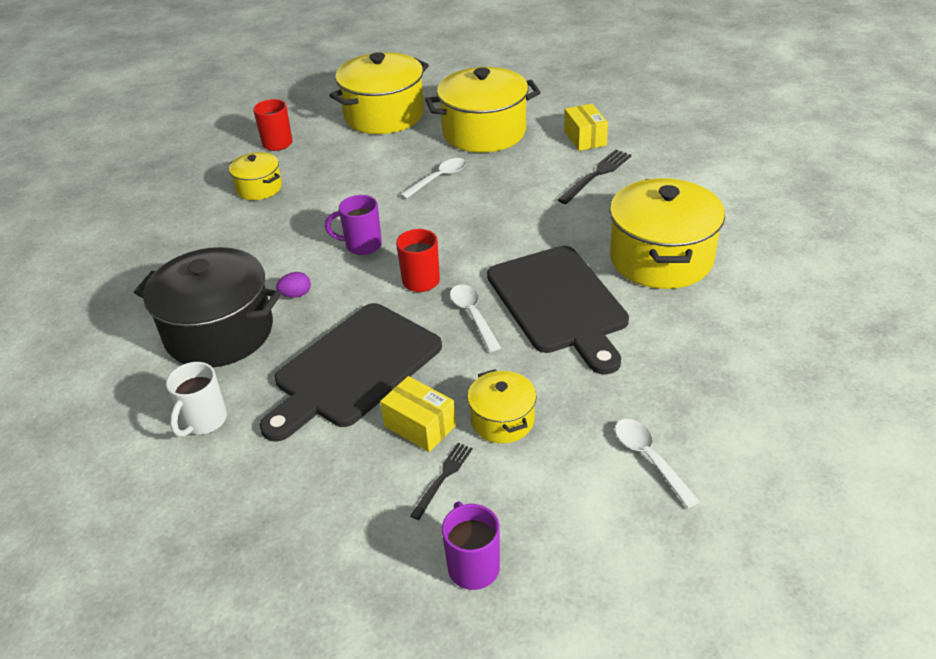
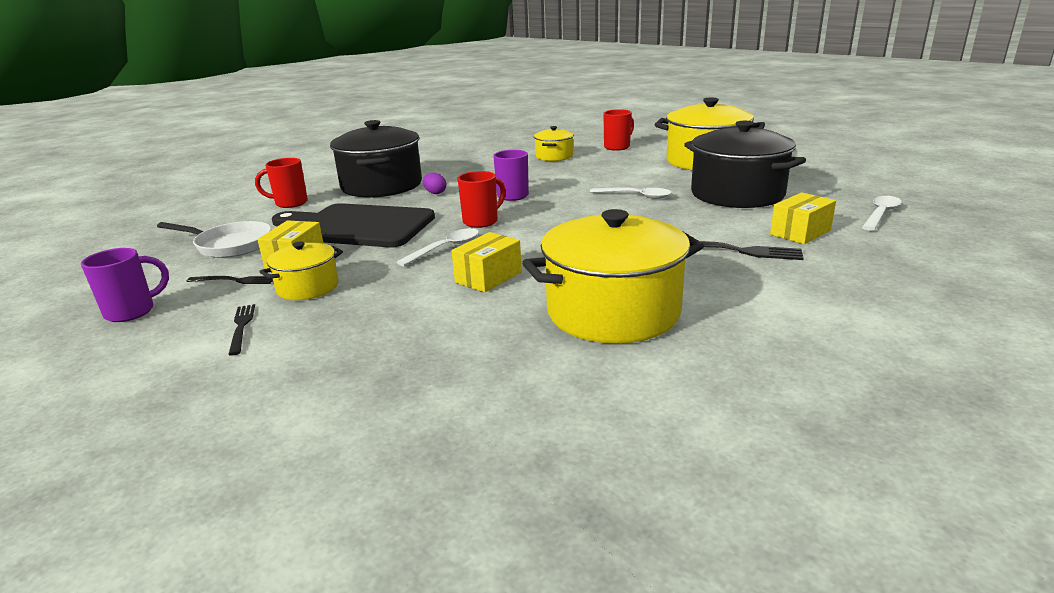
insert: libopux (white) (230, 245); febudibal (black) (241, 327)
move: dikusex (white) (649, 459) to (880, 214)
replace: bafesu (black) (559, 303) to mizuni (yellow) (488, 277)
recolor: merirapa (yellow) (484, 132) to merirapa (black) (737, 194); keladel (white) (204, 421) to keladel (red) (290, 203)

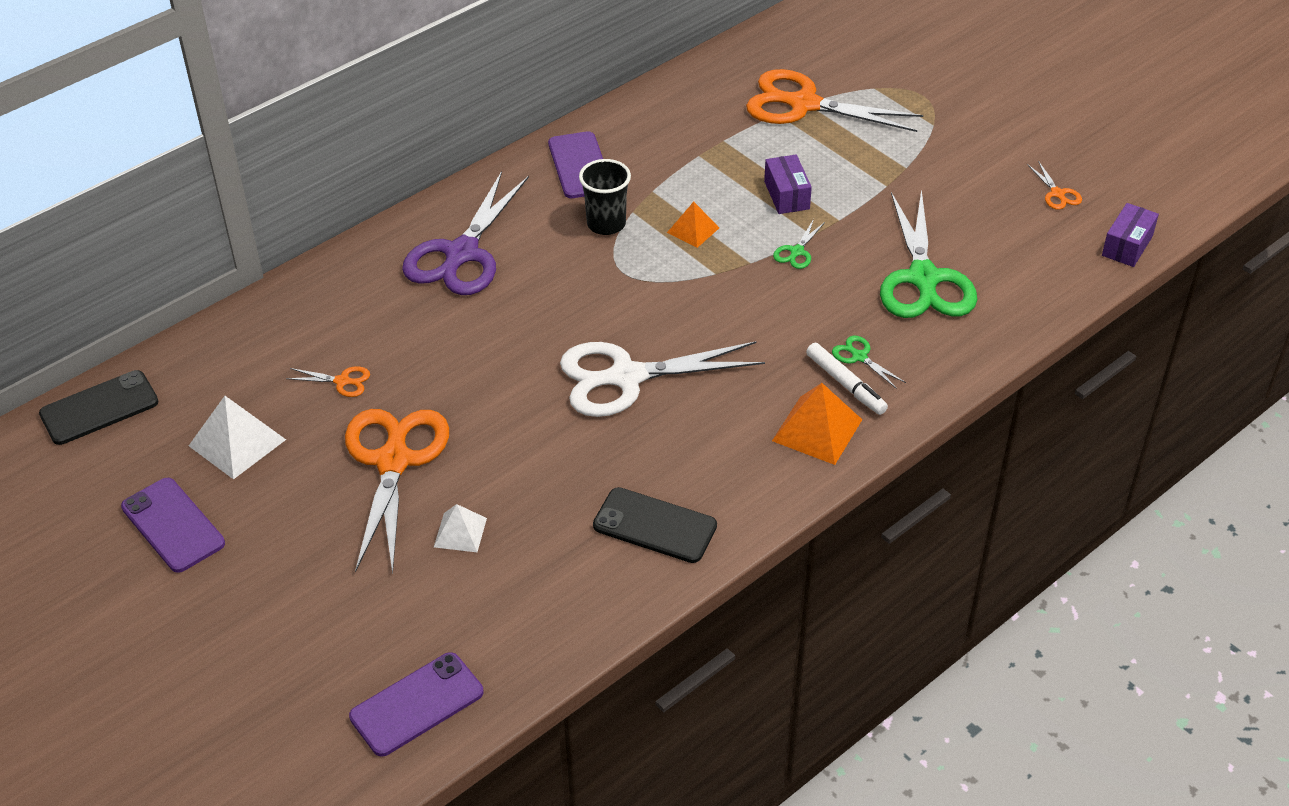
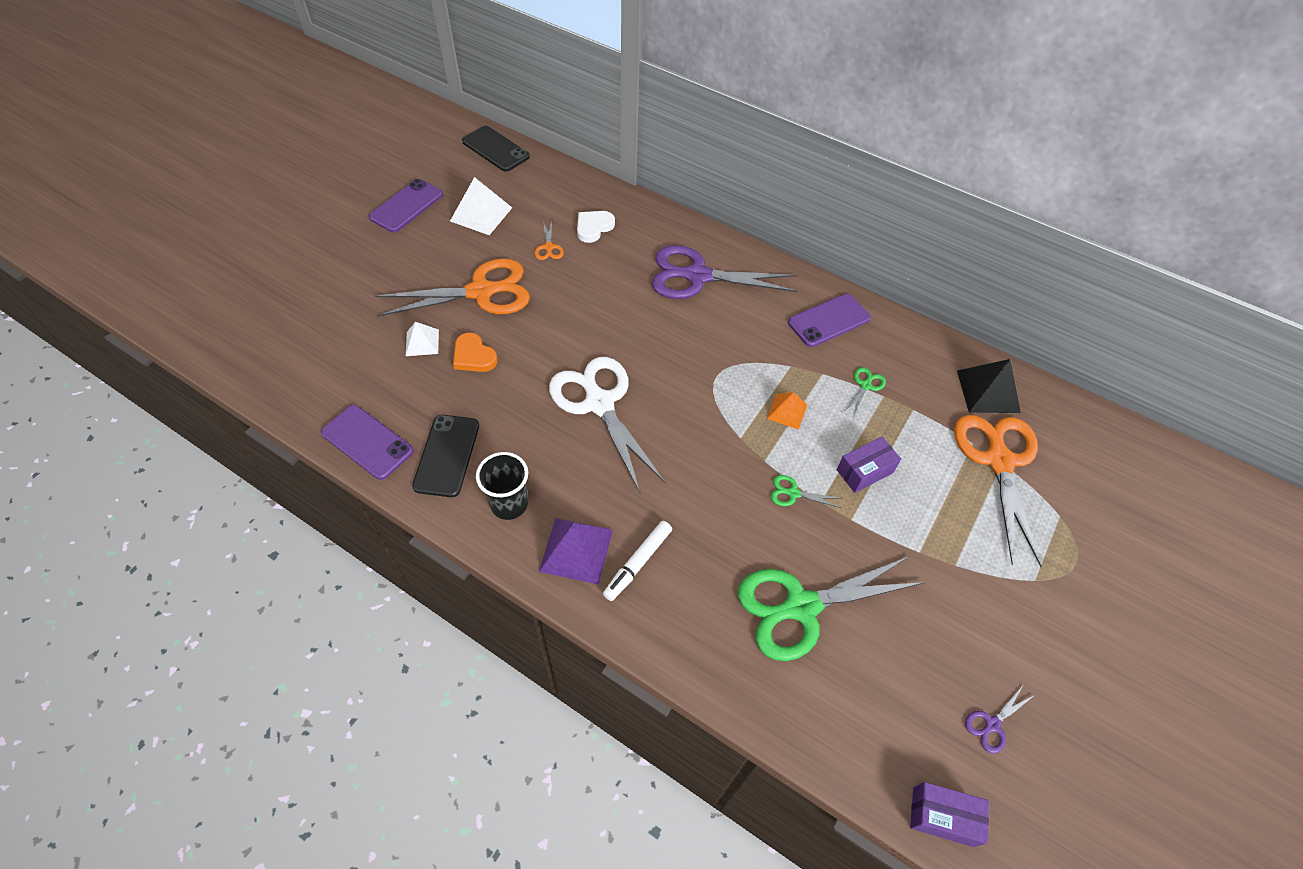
insert: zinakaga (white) (593, 227); zinakaga (orange) (473, 356); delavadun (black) (988, 391)
move: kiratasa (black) (606, 224) to (509, 504); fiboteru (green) (859, 356) to (865, 385); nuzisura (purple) (416, 704) to (367, 442)
recolor: fiboteru (orange) (1057, 194) to fiboteru (purple) (992, 724); delavadun (orange) (817, 430) to delavadun (purple) (576, 550)

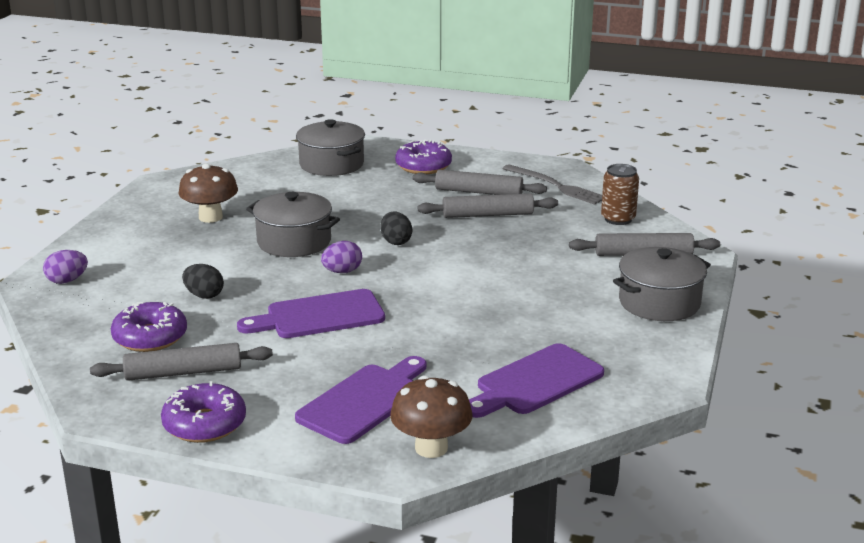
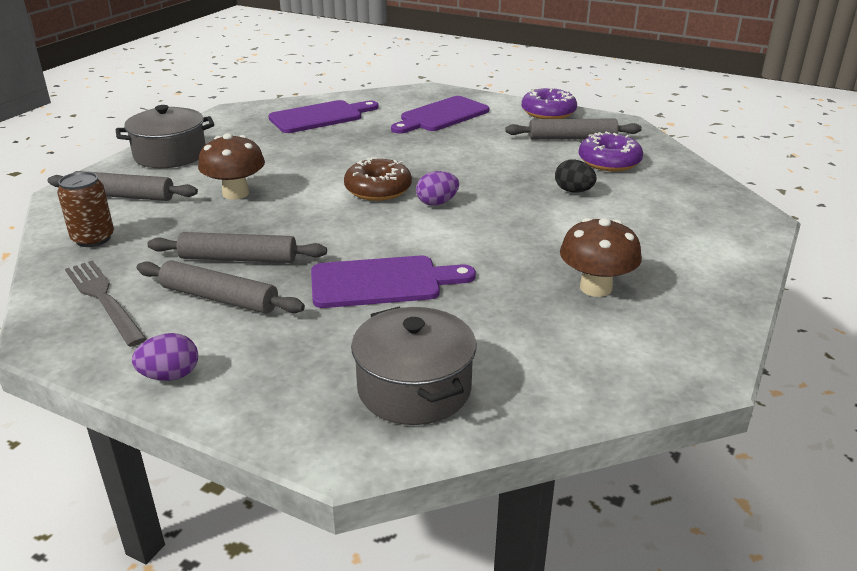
delete: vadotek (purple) (423, 166); merirapa (grey) (294, 242); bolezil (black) (396, 241)
insert: vadotek (brown) (378, 189)
move: bolezil (purple) (67, 280) to (170, 376); bafesu (purple) (319, 316) to (382, 282); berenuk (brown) (431, 448) to (235, 193)

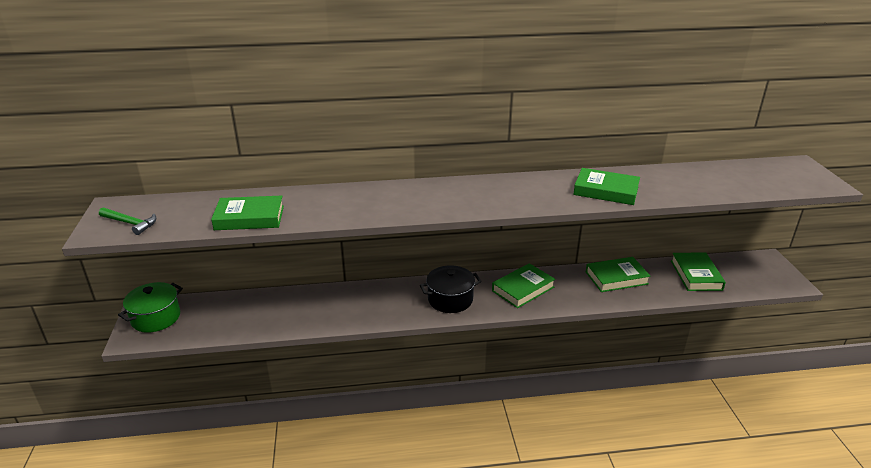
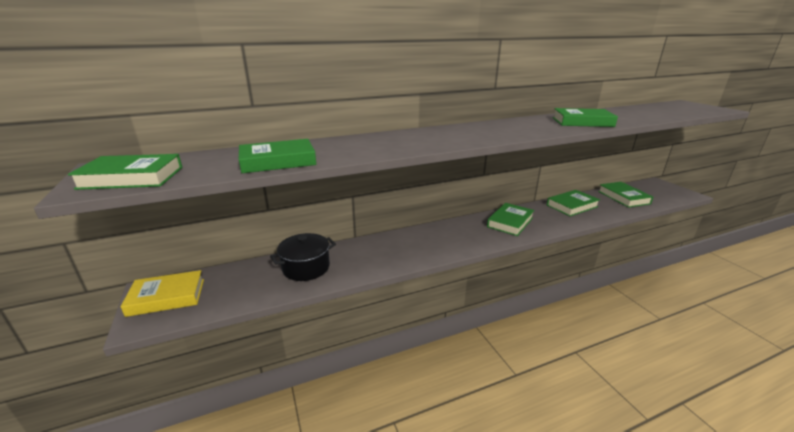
move: merirapa (black) (450, 299) to (306, 268)
replace: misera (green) (131, 223) to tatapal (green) (132, 178); merirapa (green) (156, 318) to tatapal (yellow) (167, 297)

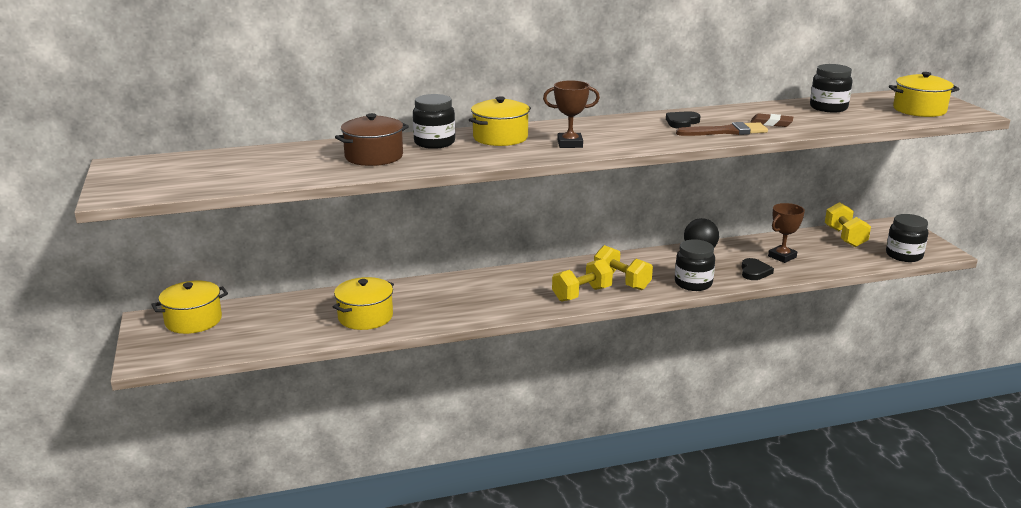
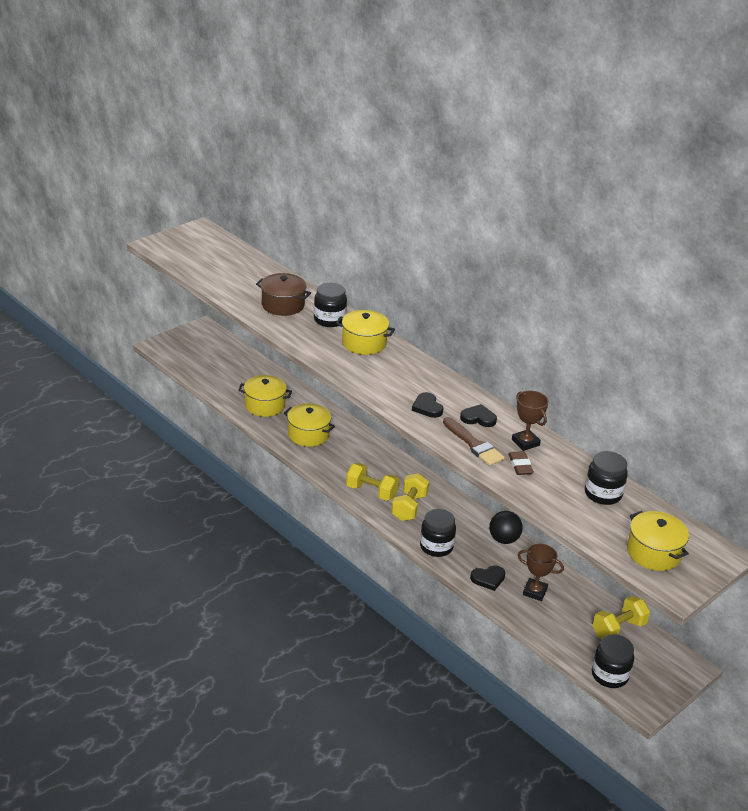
insert: zinakaga (black) (427, 407)
move: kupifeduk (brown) (570, 144) to (525, 442); merirapa (yellow) (193, 321) to (308, 434)

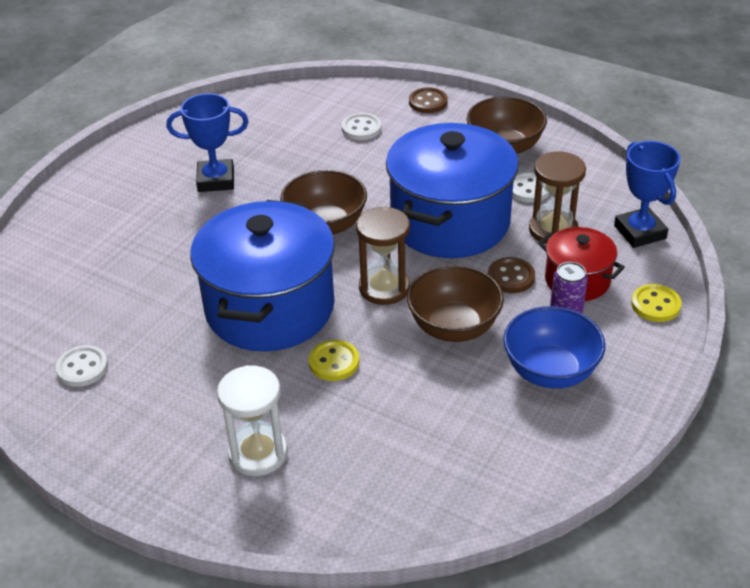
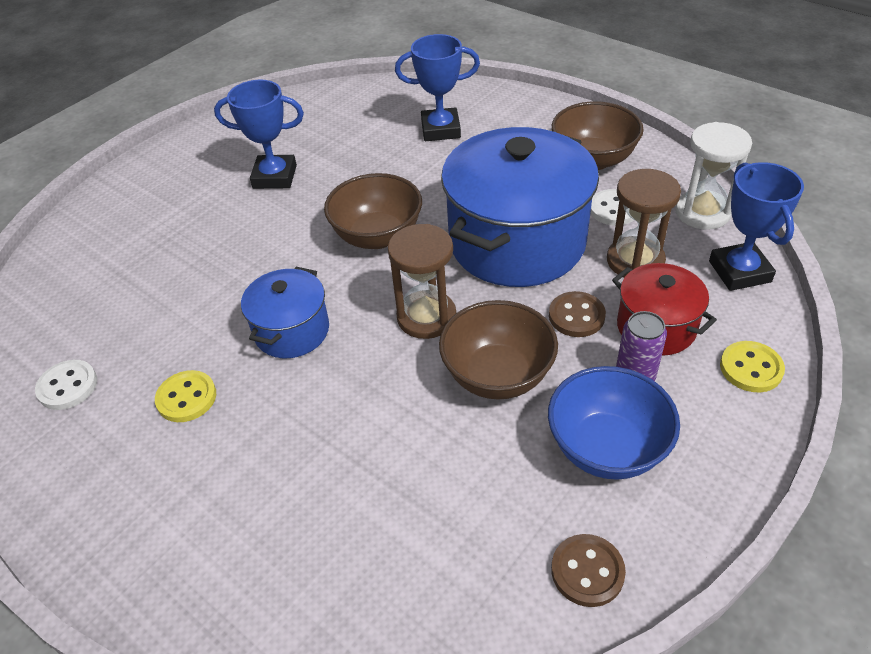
move: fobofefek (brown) (428, 102) to (587, 571); fobofefek (yellow) (334, 362) to (186, 398); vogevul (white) (258, 453) to (702, 212)
replace: fobofefek (white) (361, 128) to kupifeduk (blue) (440, 129)
resize: merirapa (blue) (269, 308) = (292, 331) x0.51

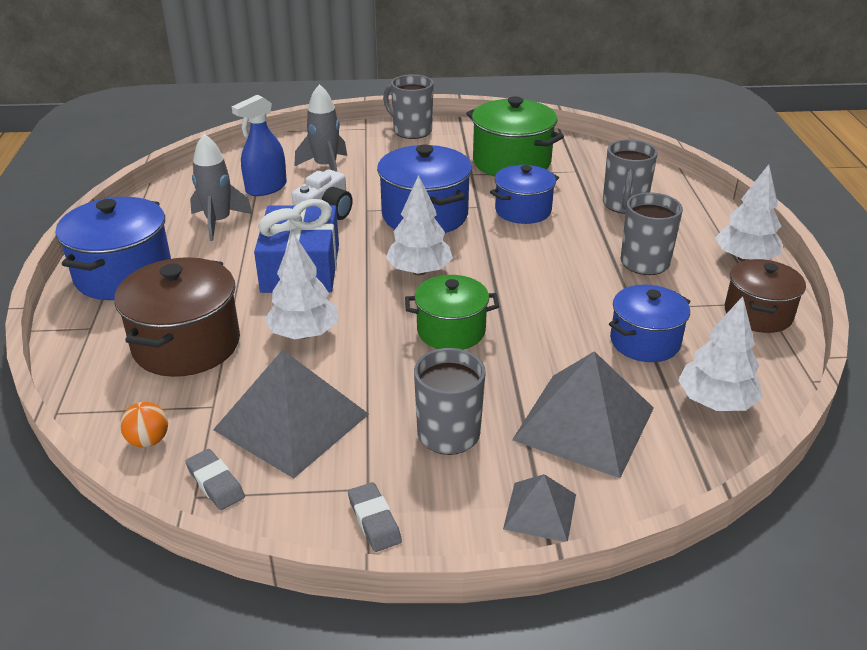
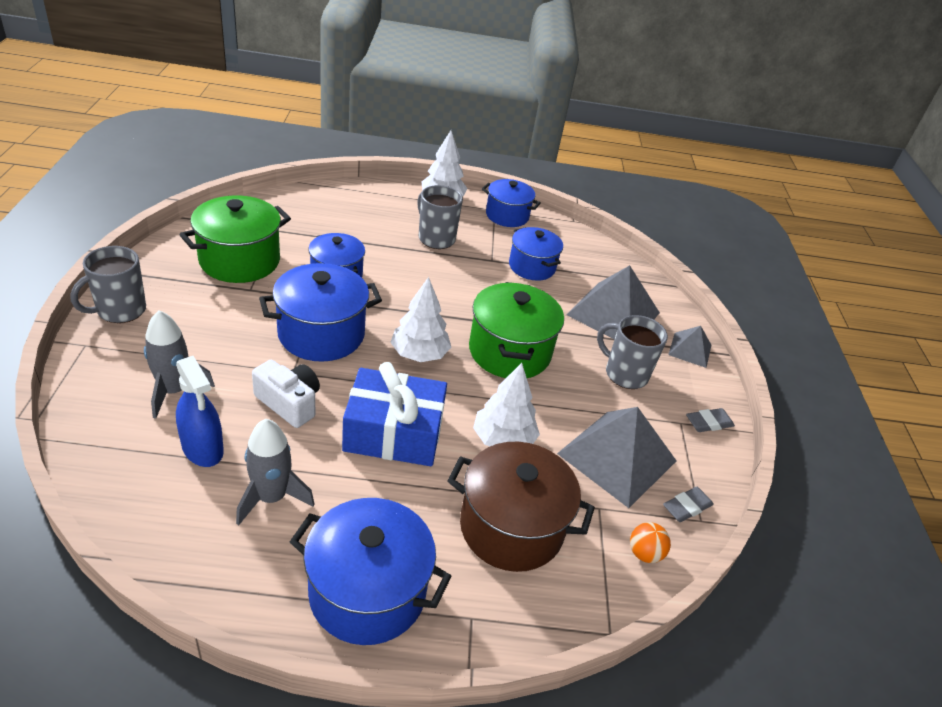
delete: keladel (grey) (624, 205); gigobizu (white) (715, 402)
recolor: merirapa (brown) (758, 314) to merirapa (blue) (507, 216)
resize: merirapa (green) (451, 331) = (509, 352) x1.52

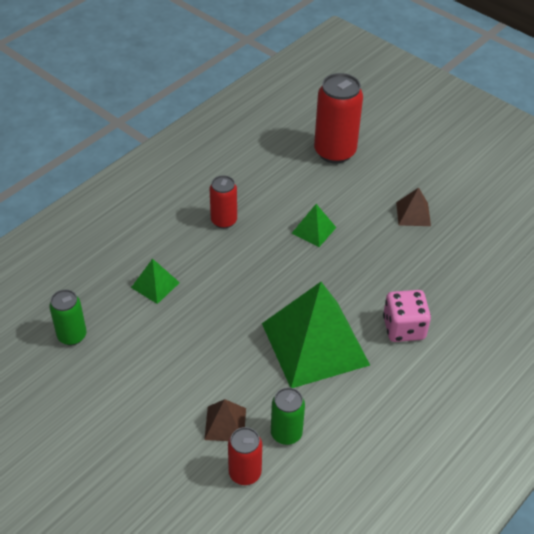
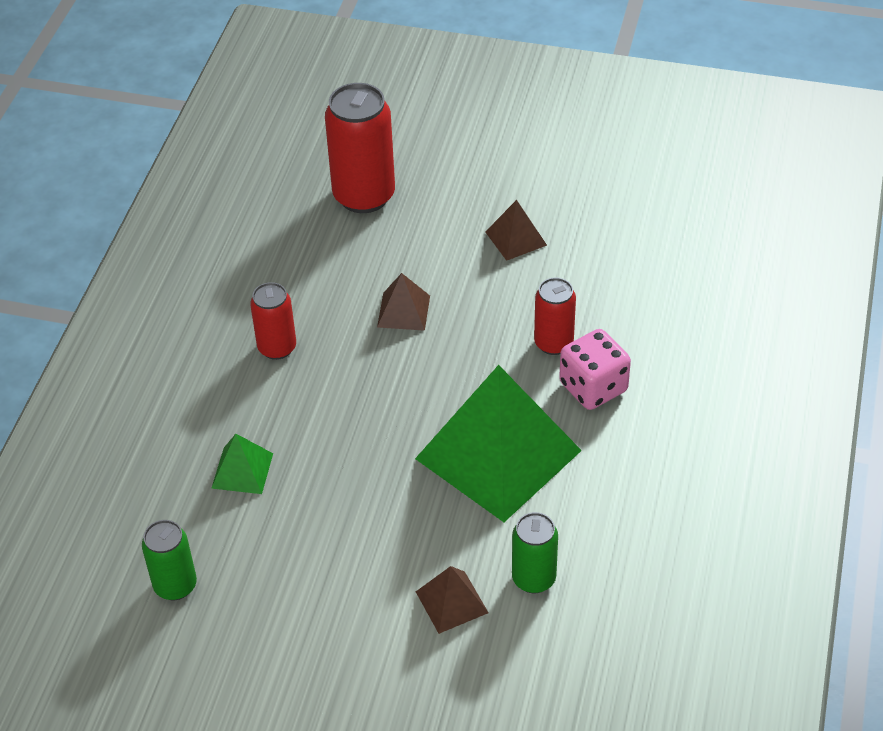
move: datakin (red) (245, 473) to (553, 343)
recolor: delavadun (green) (313, 230) to delavadun (brown) (403, 311)

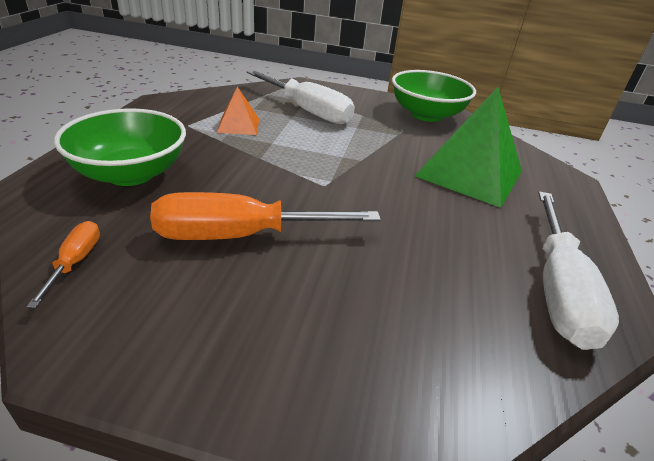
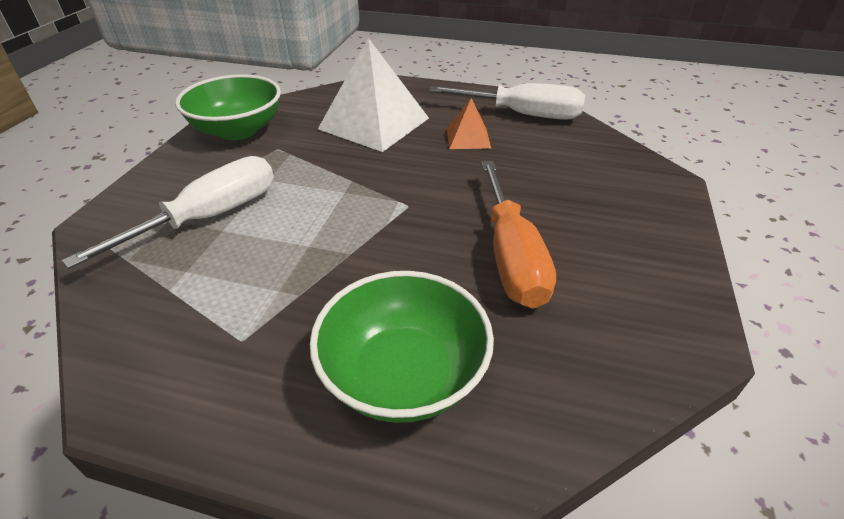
delete: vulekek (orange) (75, 262)
move: delavadun (orange) (238, 125) to (468, 138)
recolor: delavadun (green) (469, 173) to delavadun (white) (374, 123)

